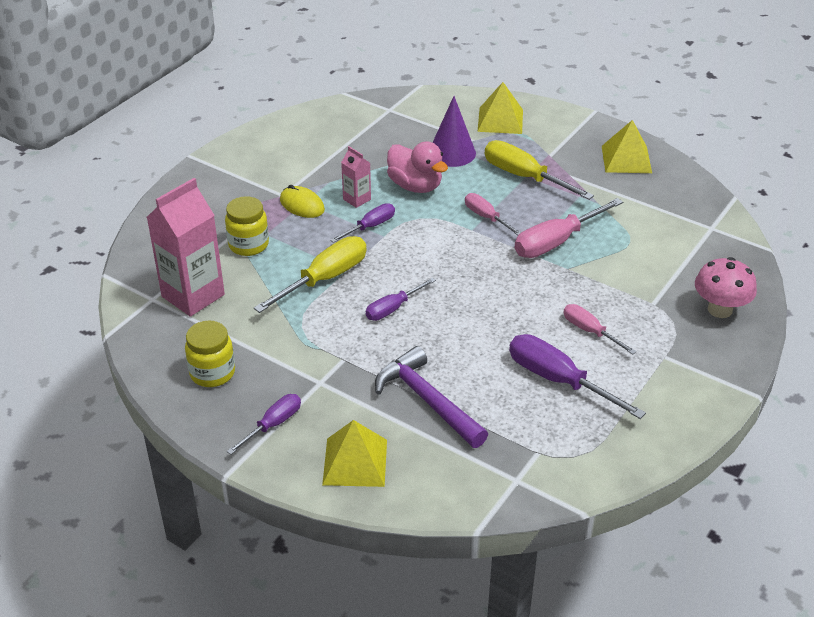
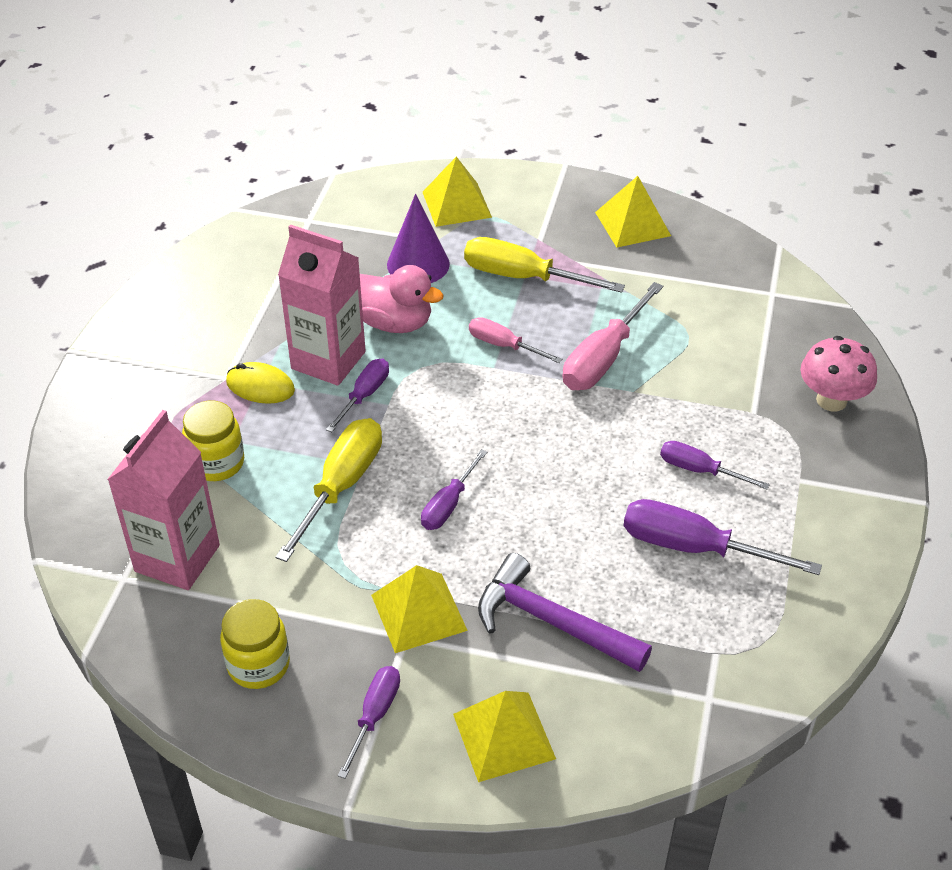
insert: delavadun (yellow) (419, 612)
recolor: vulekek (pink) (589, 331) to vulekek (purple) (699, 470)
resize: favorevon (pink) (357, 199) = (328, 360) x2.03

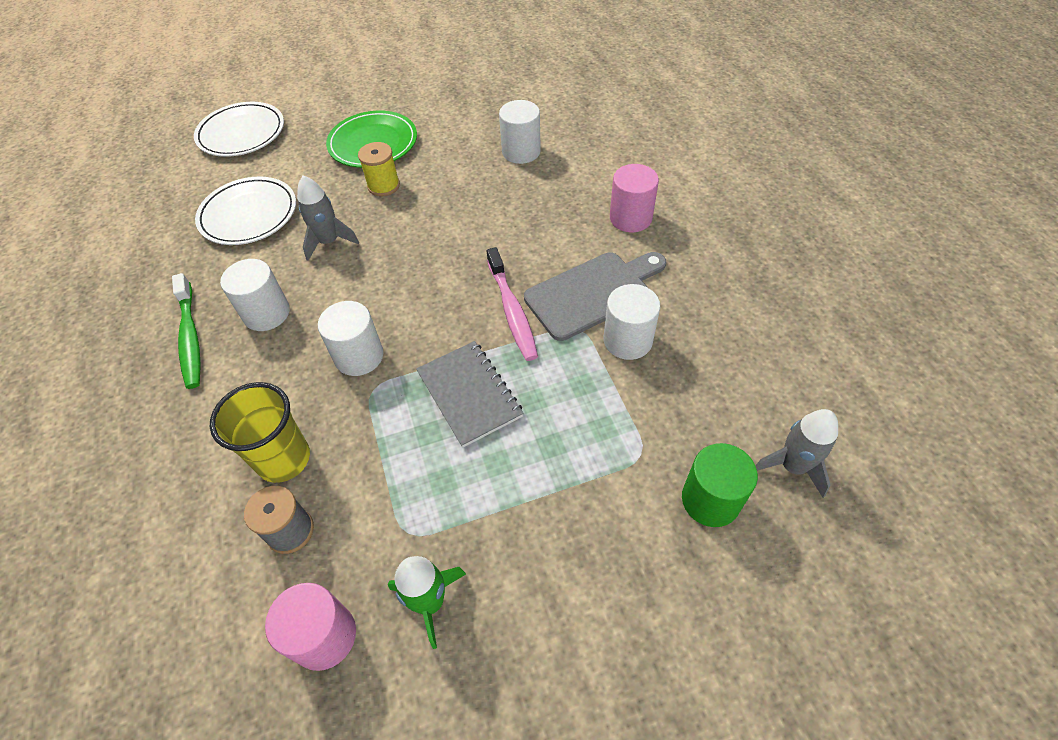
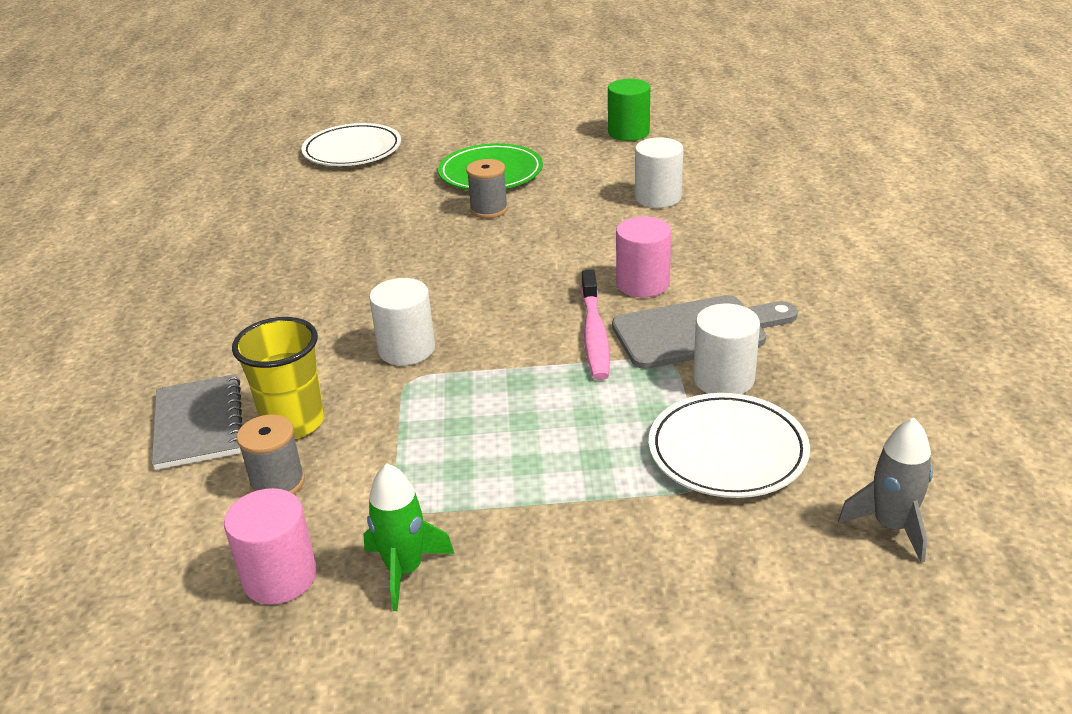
delete: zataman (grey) (329, 242); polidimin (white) (266, 313); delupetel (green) (190, 338)
move: polidimin (pink) (630, 218) to (642, 284); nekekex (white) (248, 214) to (727, 451); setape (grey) (469, 394) to (198, 424); polidimin (green) (710, 500) to (628, 132)
recolor: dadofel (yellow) (383, 186) to dadofel (grey) (489, 210)

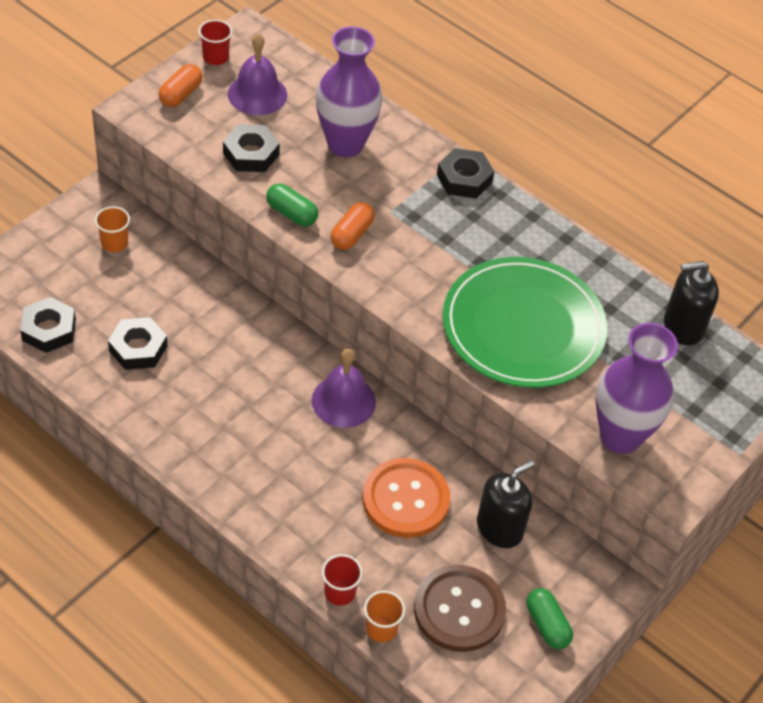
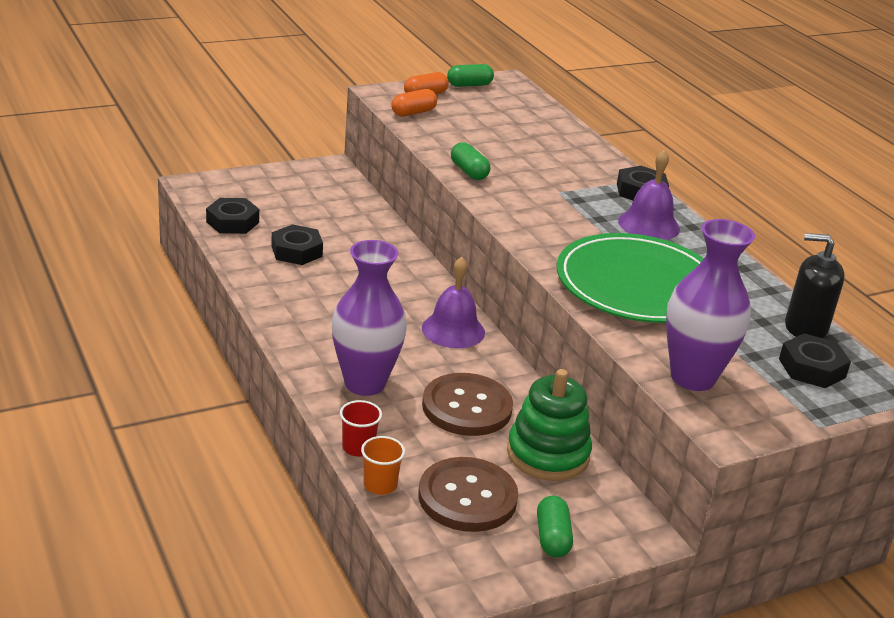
delete: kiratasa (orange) (114, 243)
move: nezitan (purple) (345, 144) to (365, 383); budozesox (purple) (257, 94) to (649, 225); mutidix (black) (251, 154) to (812, 368); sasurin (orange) (352, 234) to (413, 113)
replace: kiratasa (red) (215, 57) to sasurin (green) (469, 85); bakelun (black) (499, 528) to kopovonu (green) (548, 454)
recolor: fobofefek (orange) (405, 499) to fobofefek (brown) (467, 407)

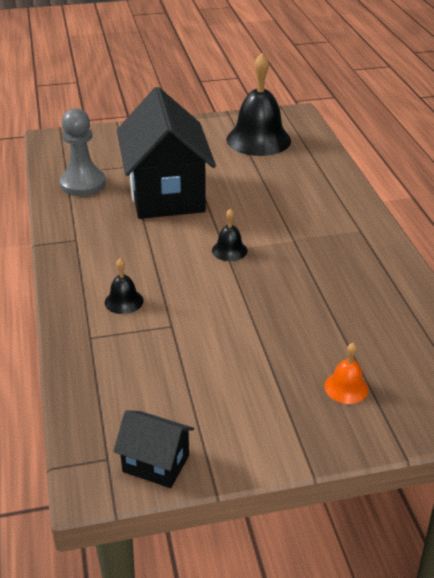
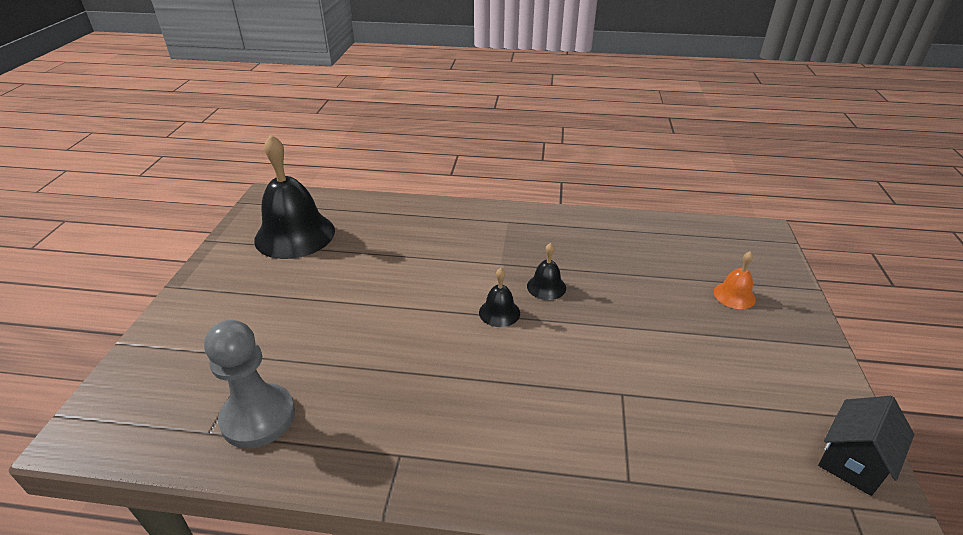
delete: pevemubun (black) (166, 194)
move: budozesox (black) (124, 301) to (546, 287)

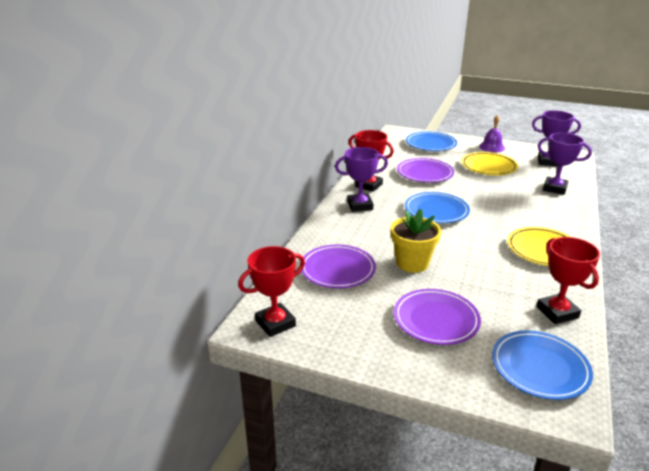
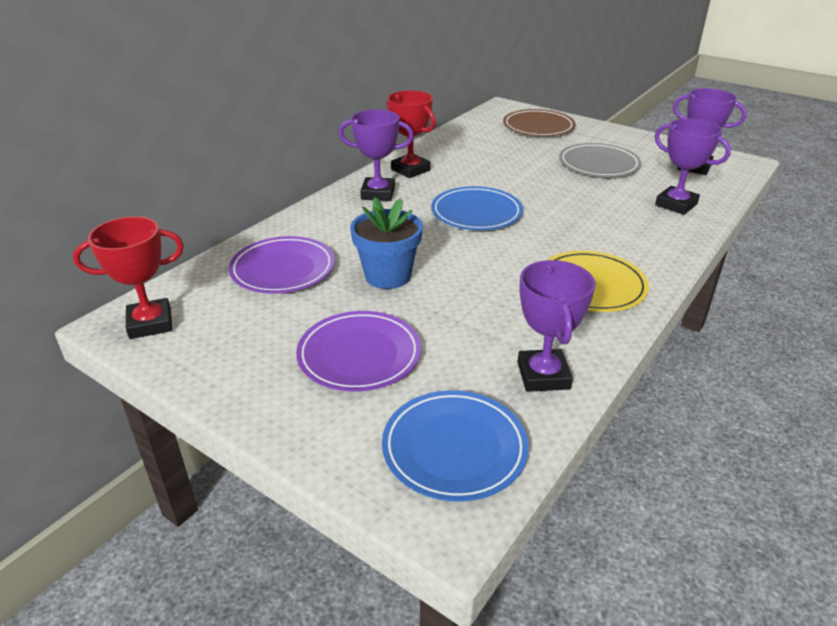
delete: budozesox (purple) (492, 147); nekekex (purple) (425, 173)
recolor: nekekex (blue) (430, 144) to nekekex (brown) (538, 127); nekekex (yellow) (488, 167) to nekekex (grey) (598, 164); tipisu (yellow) (412, 263) to tipisu (blue) (388, 276); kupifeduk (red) (557, 312) to kupifeduk (purple) (543, 375)

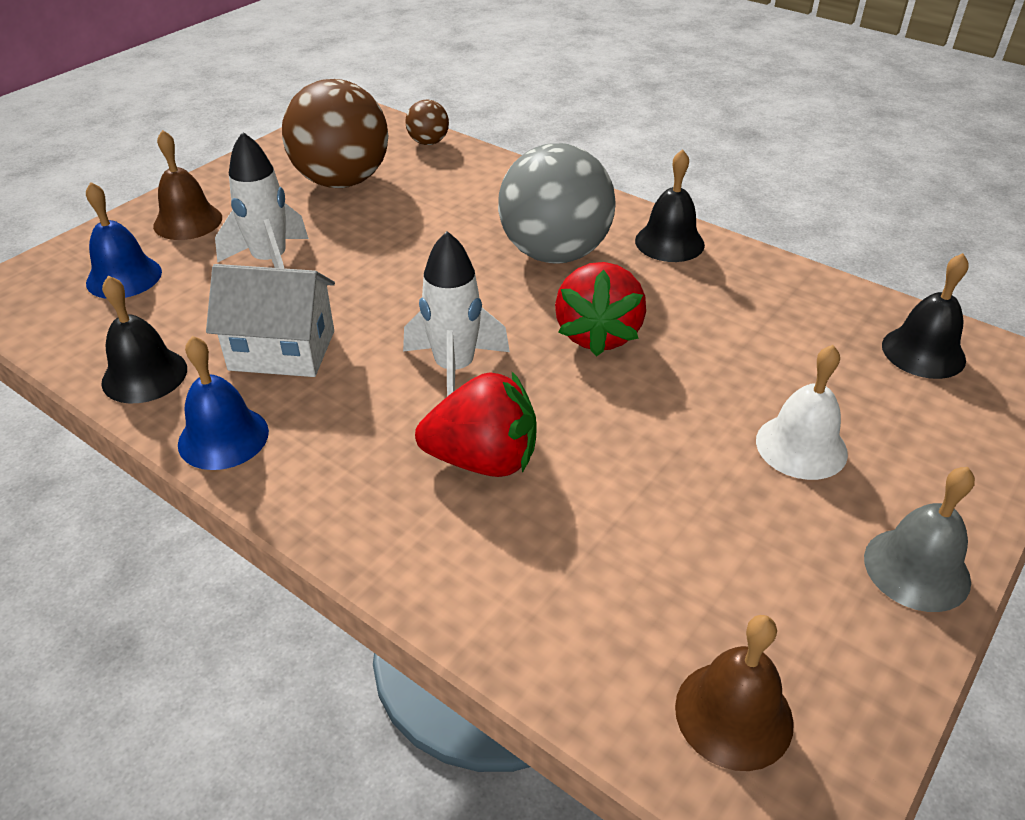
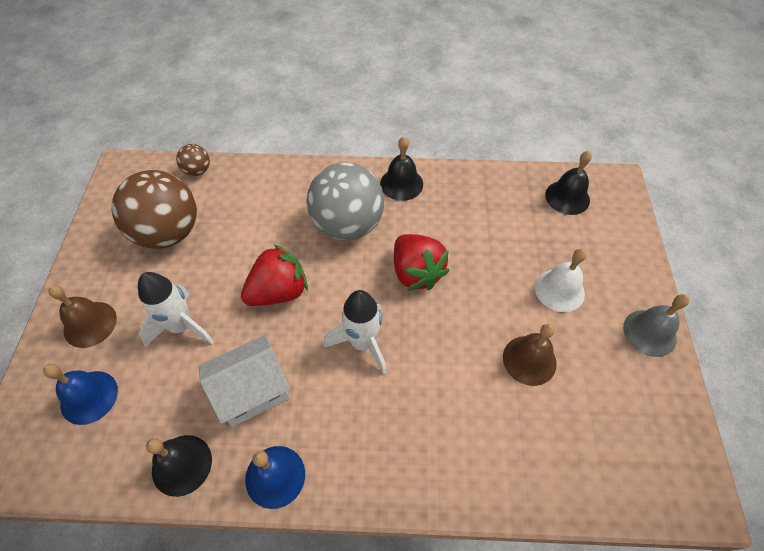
move: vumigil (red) (483, 460) to (278, 292); budozesox (brown) (733, 714) to (529, 360)

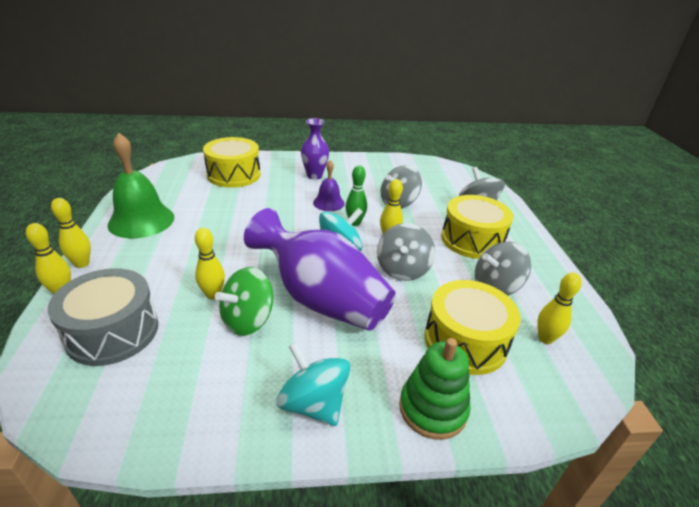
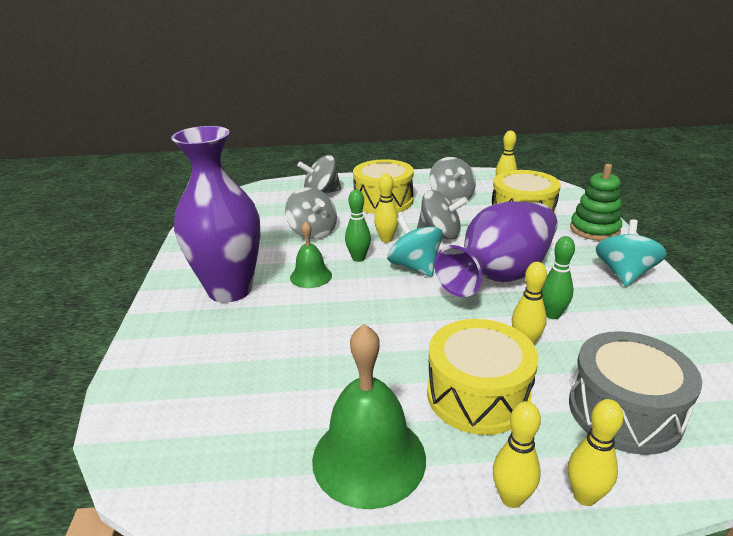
move: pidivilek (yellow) (234, 175) to (478, 395)
replace: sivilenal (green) (248, 320) to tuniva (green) (552, 314)
recolor: budozesox (purple) (328, 203) to budozesox (green) (311, 276)
rotate: sivilenal (turquoise) (313, 403) = (624, 274) 150 degrees clockwise
resize: nezitan (purple) (314, 176) = (230, 290) x1.89

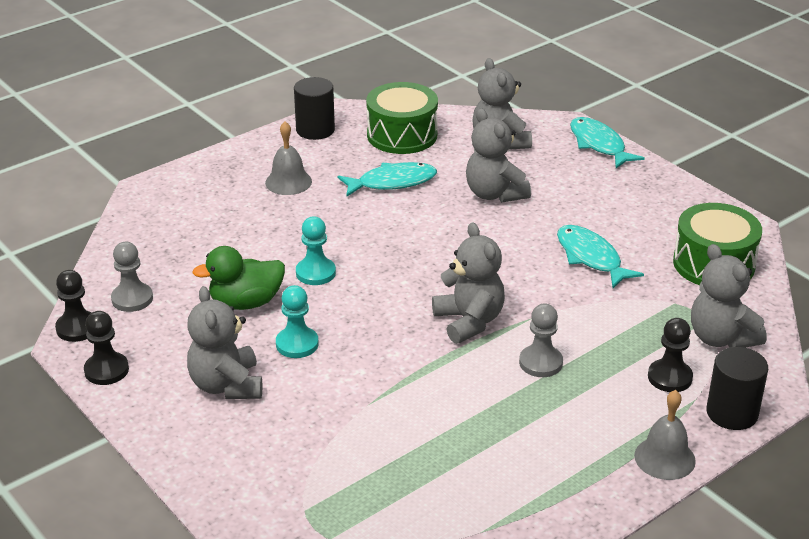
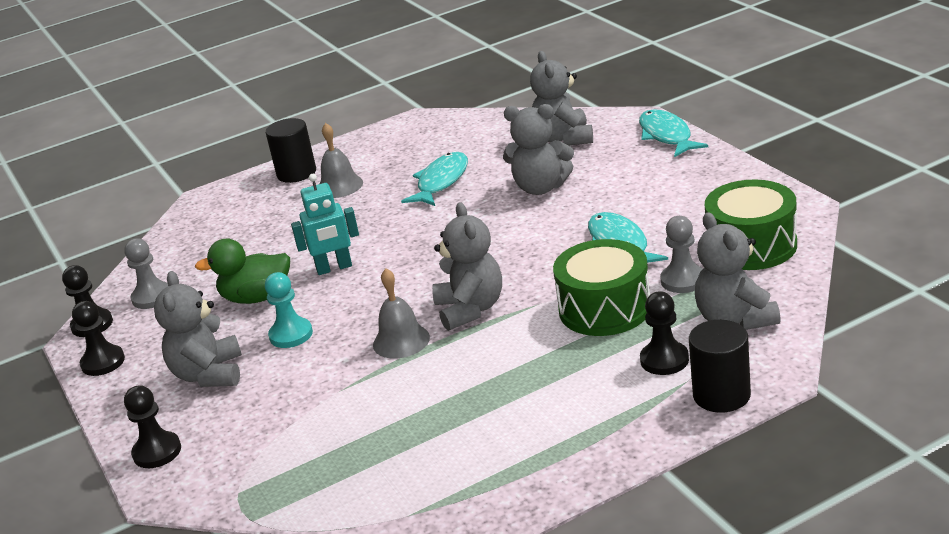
insert: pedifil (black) (157, 452)
move: polidimin (black) (315, 130) to (296, 173); pidivilek (green) (402, 135) to (605, 309); pedifil (grey) (540, 363) to (683, 280); budozesox (grey) (664, 458) to (401, 341)
replace: pedifil (turquoise) (315, 273) to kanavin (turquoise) (334, 268)
rotate: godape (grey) (494, 194) = (540, 188) 60 degrees counterclockwise; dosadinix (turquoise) (392, 182) = (441, 182) 60 degrees counterclockwise

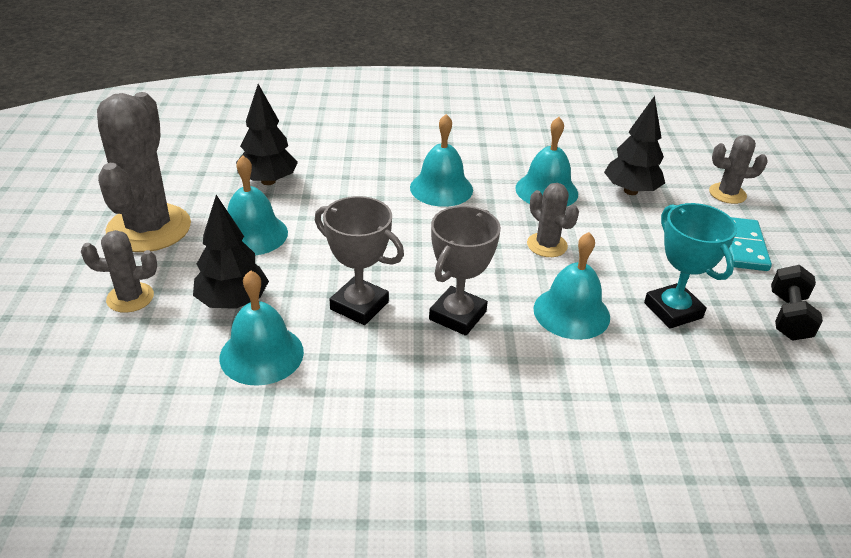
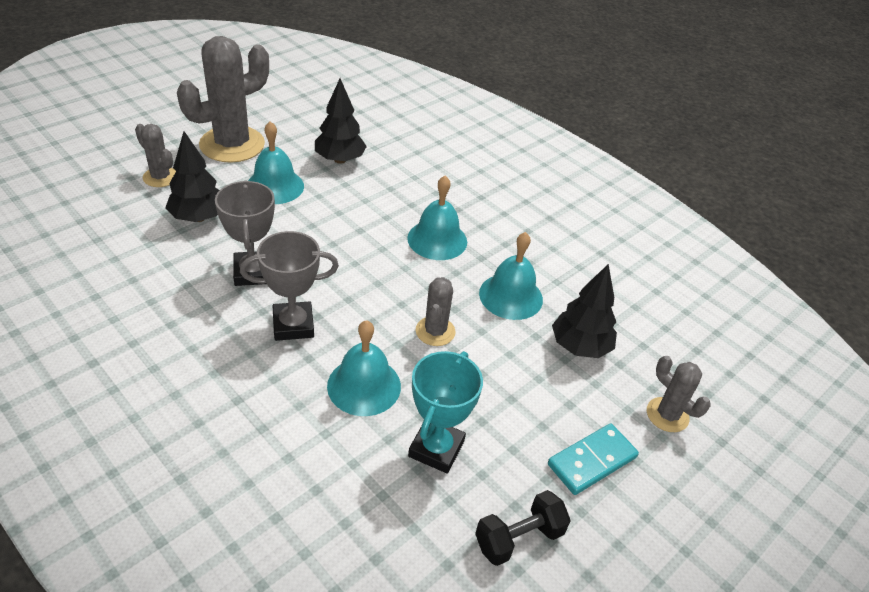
delete: budozesox (turquoise) (261, 354)

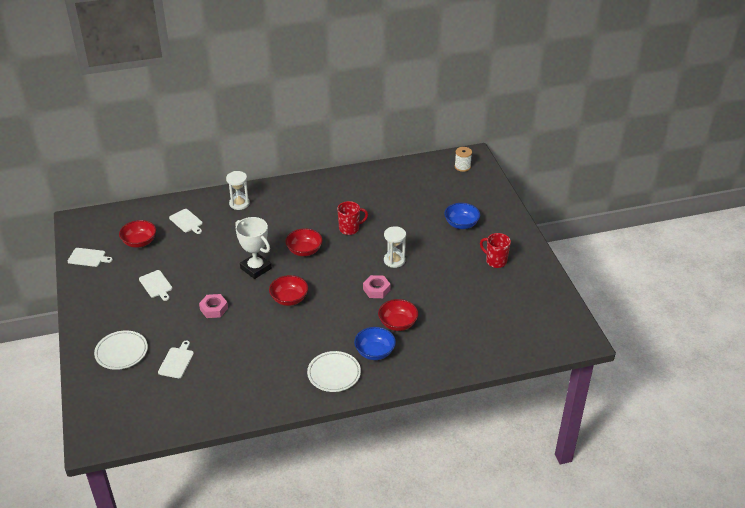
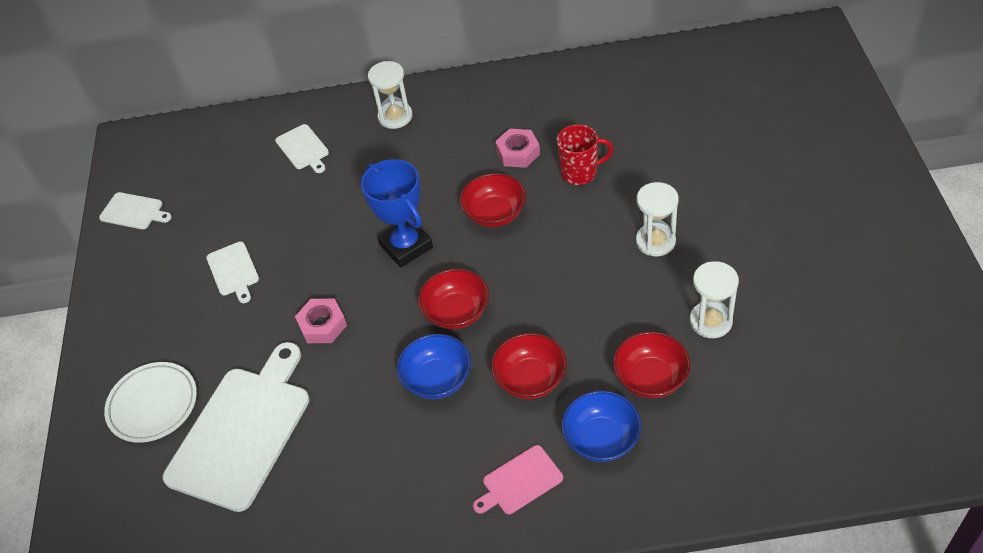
delete: dadofel (white) (462, 167); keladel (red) (495, 261)
insert: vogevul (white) (710, 321)
move: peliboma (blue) (461, 224) to (437, 379); peliboma (red) (139, 242) to (530, 379); mutidix (pink) (376, 289) to (518, 153)
replace: nekekex (white) (334, 374) to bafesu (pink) (520, 482)
recolor: kupifeduk (white) (256, 268) to kupifeduk (blue) (406, 246)
resize: bafesu (white) (176, 361) = (242, 431) x2.14

